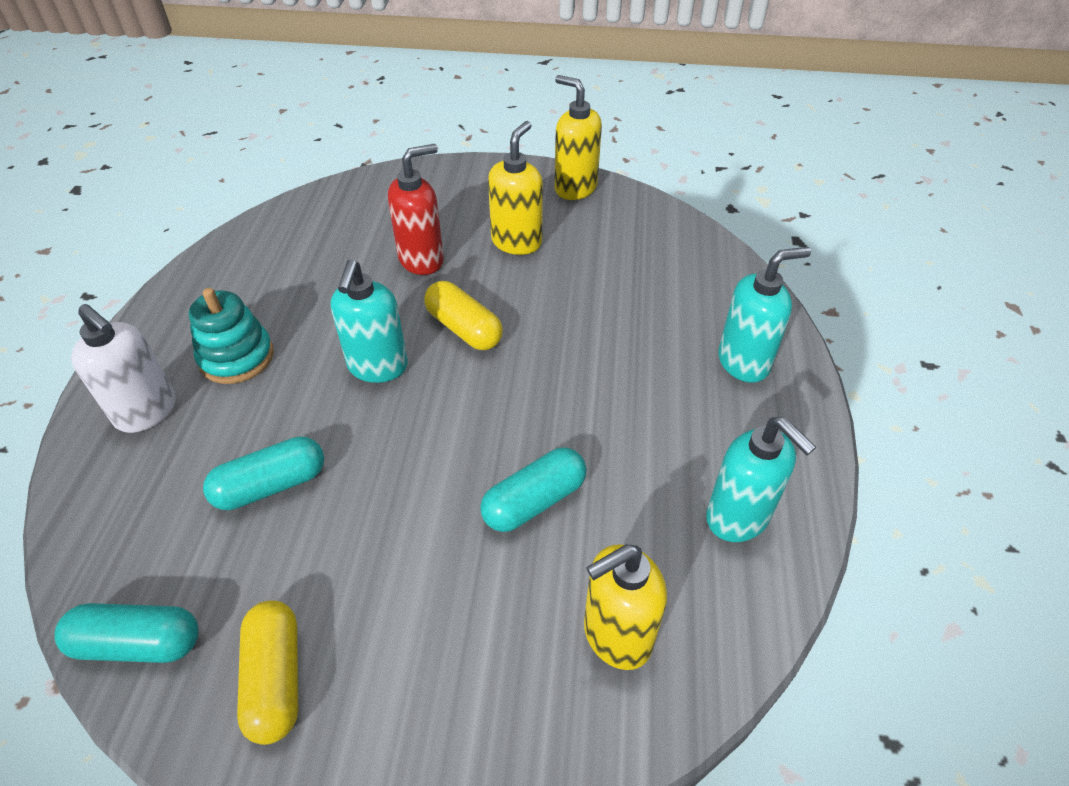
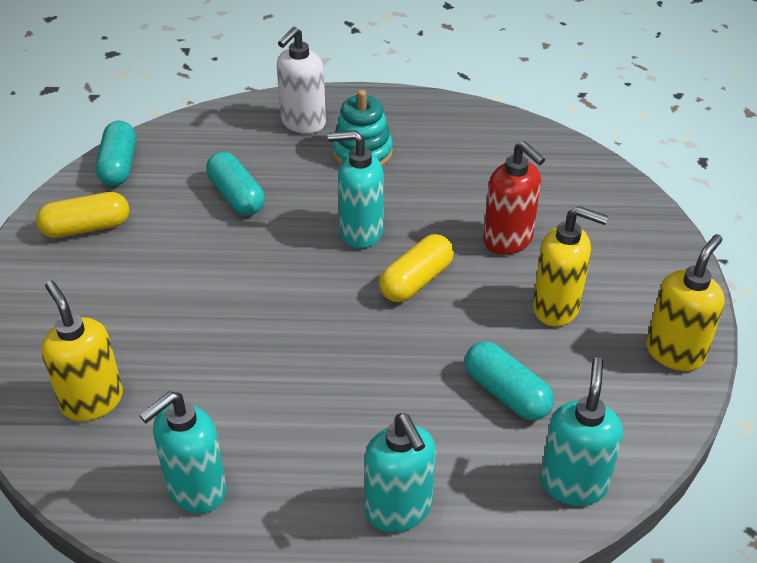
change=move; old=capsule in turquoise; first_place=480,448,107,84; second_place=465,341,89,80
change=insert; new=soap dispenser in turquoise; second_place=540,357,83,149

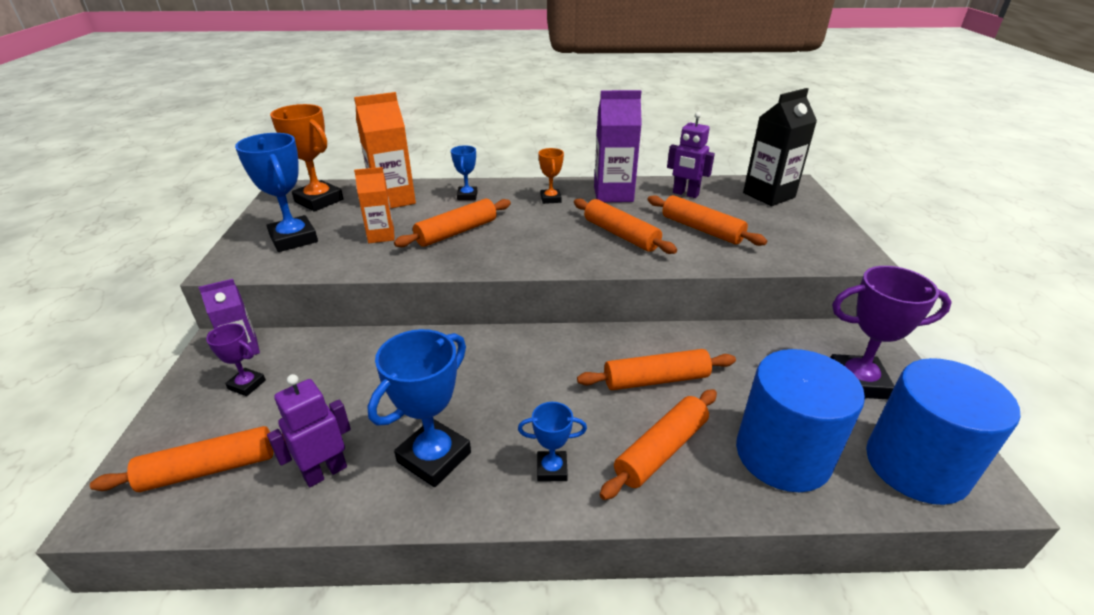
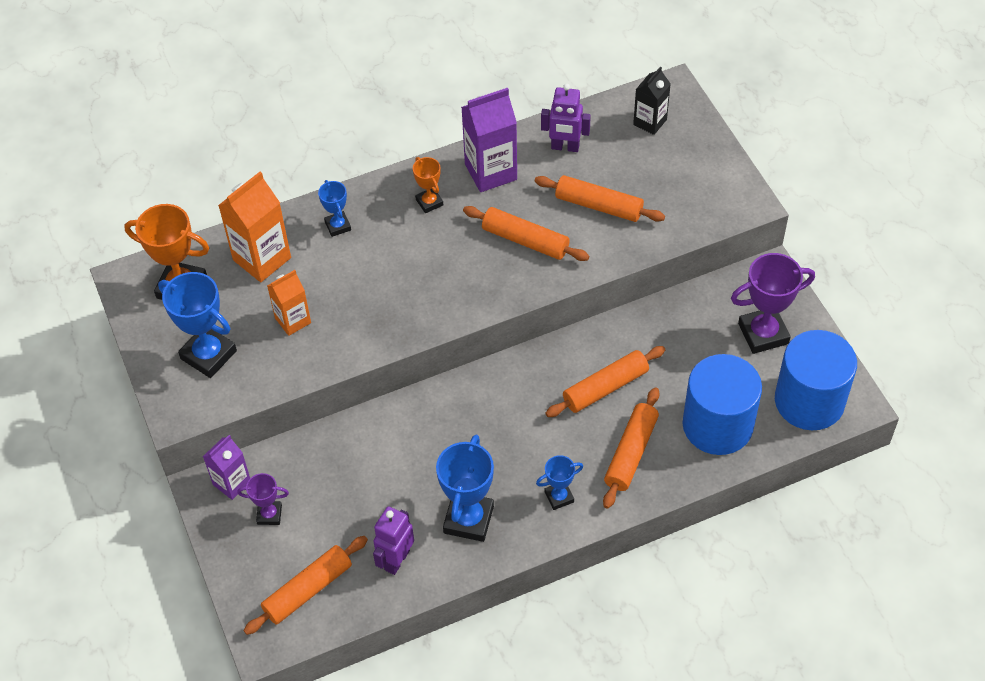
change=resize; old=carton in black; first_place=743,88,74,118; second_place=633,66,38,69; factor=0.62
change=delete; old=rolling pin in orange; first_place=394,199,117,48

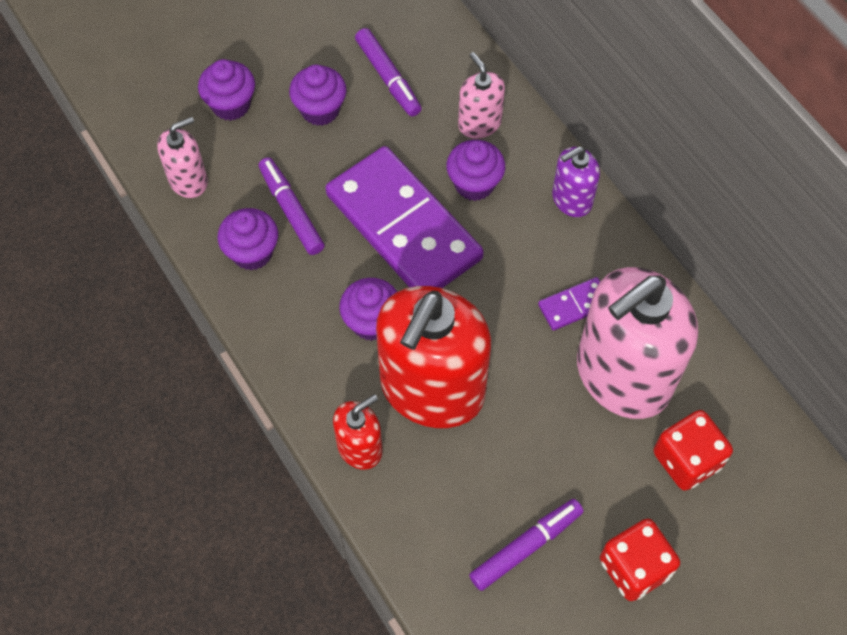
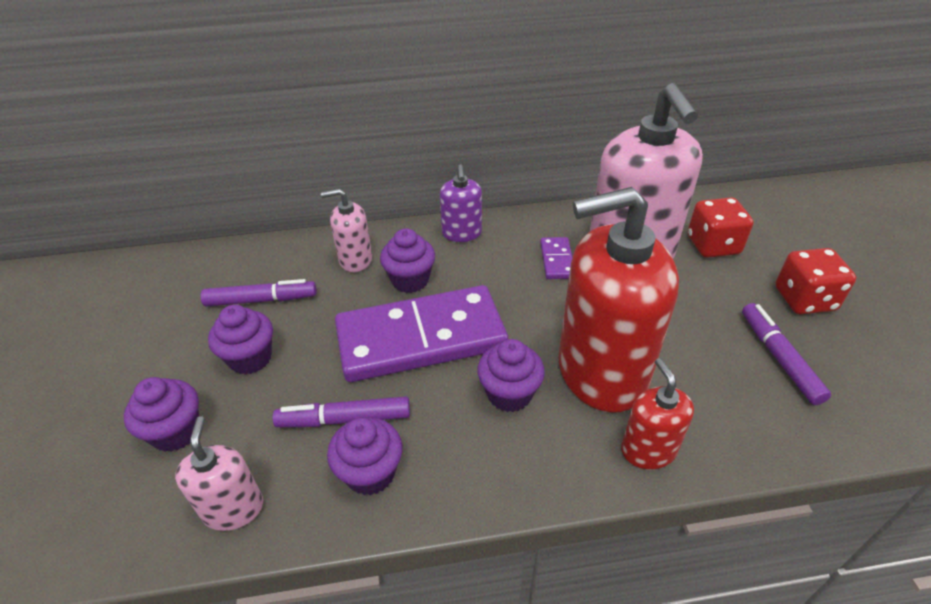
change=rotate; old=soap dispenser in red; first_place=376,286,115,142; second_place=559,187,120,226; degrees=120

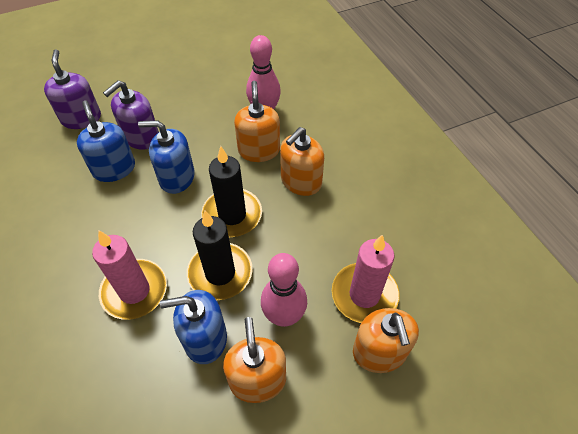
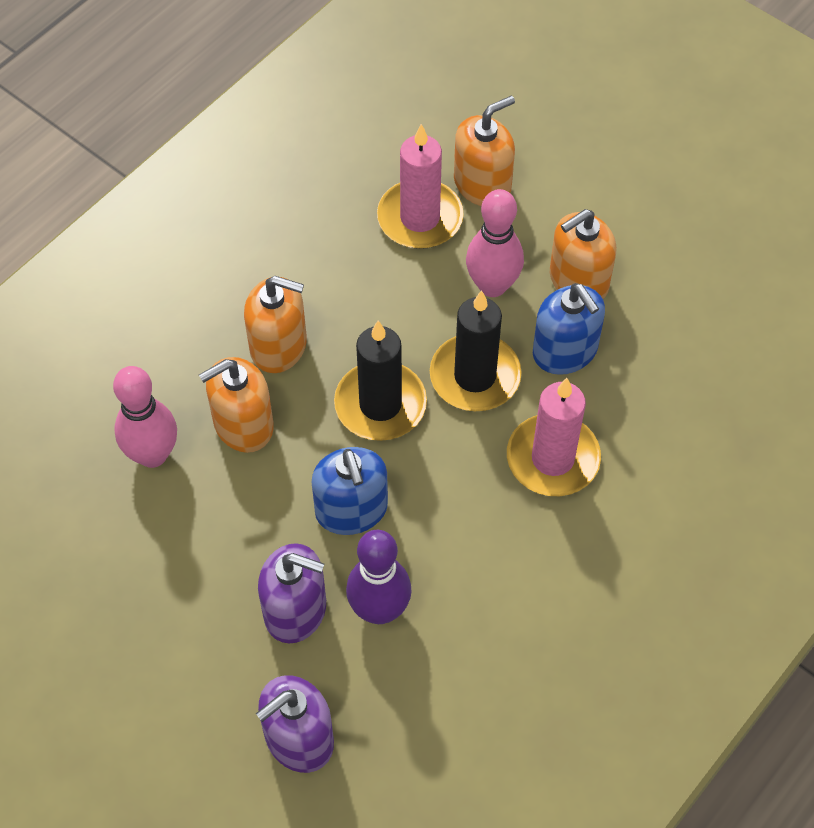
change=replace; old=soap dispenser in blue; new=bowling pin in purple; first_place=77,100,58,82; second_place=346,530,66,94

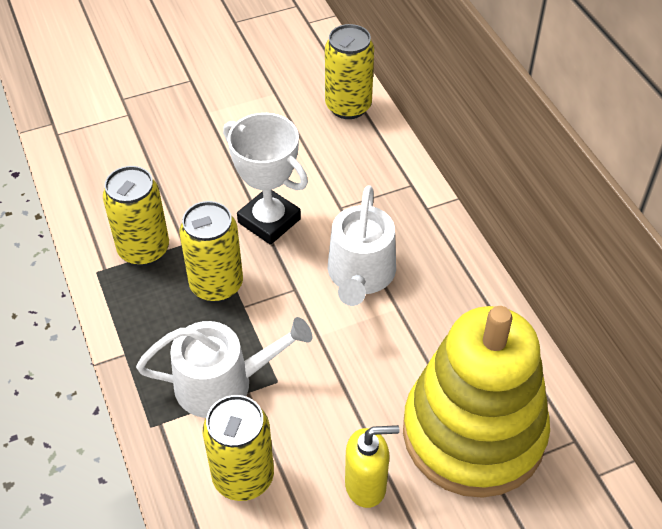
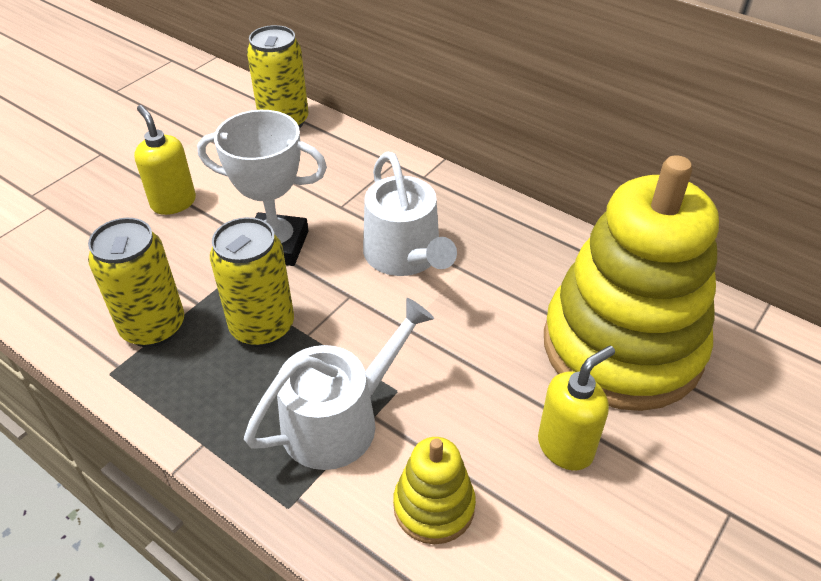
change=replace; old=can in yellow; new=stacking toy in yellow; first_place=202,395,72,106; second_place=393,437,83,107
change=insert; new=soap dispenser in yellow; second_place=134,105,62,110

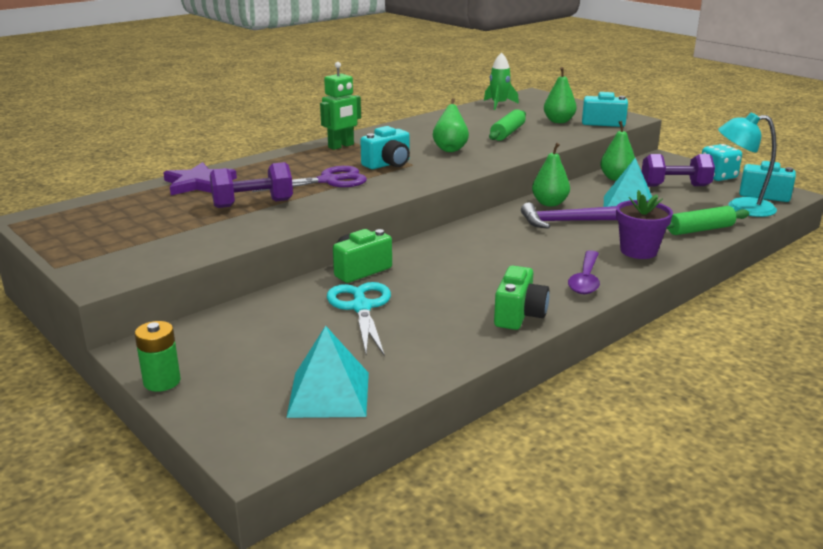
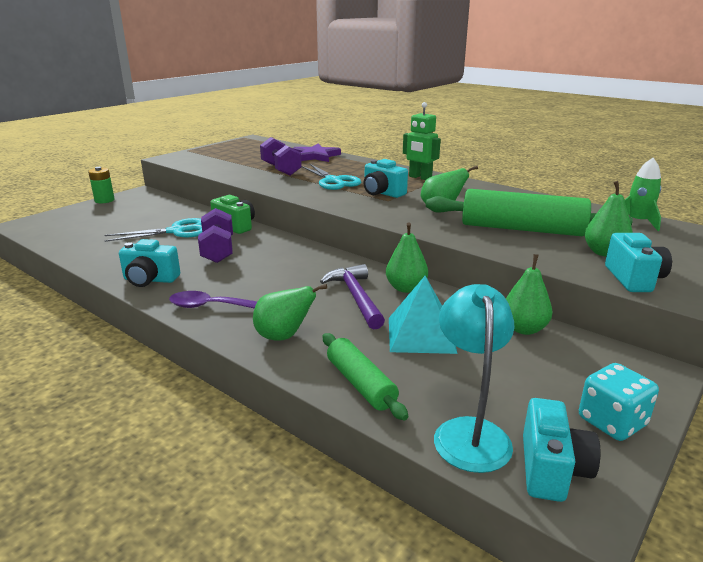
change=resize; old=rolling pin in green; first_place=489,109,37,32; second_place=426,189,207,47; factor=1.76
change=move; old=dumbbell in purple; first_place=641,154,74,32; second_place=198,208,35,55
change=recolor; old=scissors in purple; new=scissors in turquoise; first_place=252,166,115,26; second_place=302,164,59,26
change=replace; old=flower pot in purple; new=pear in green; first_place=616,190,57,69; second_place=253,284,74,56
change=recolor; old=camera in green; new=camera in turquoise; first_place=494,266,55,64; second_place=119,239,61,48
change=delete; old=pyramid in turquoise; first_place=286,326,83,92

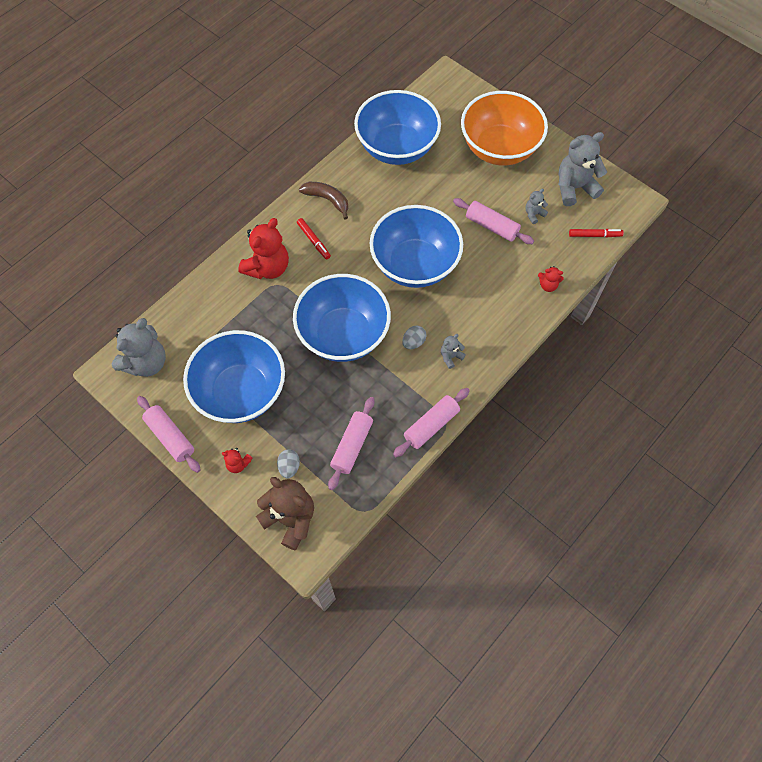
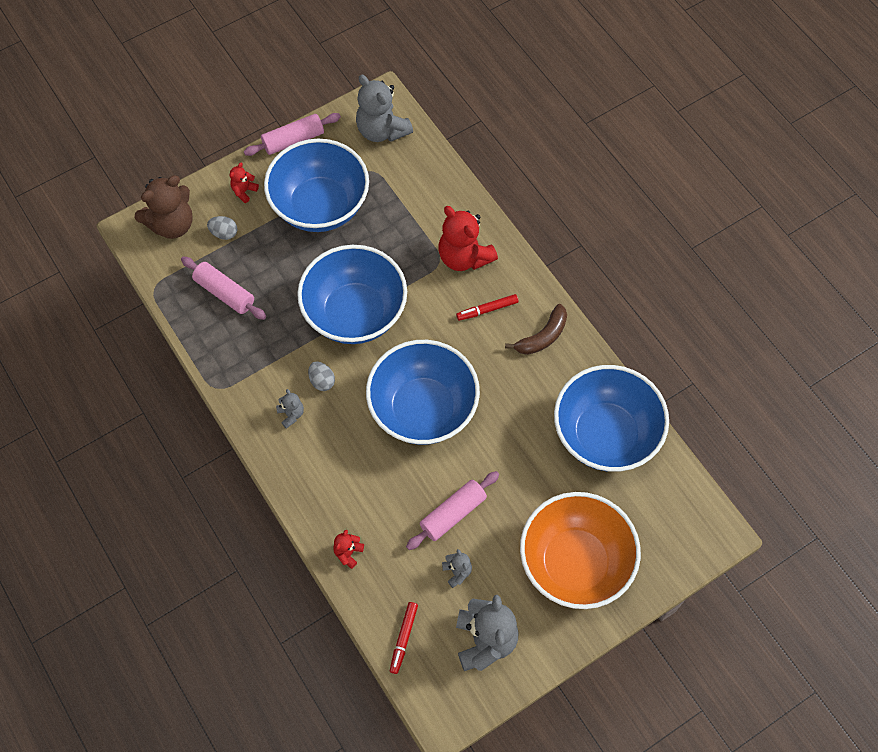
change=delete; old=rolling pin in pink; first_place=393,388,77,69

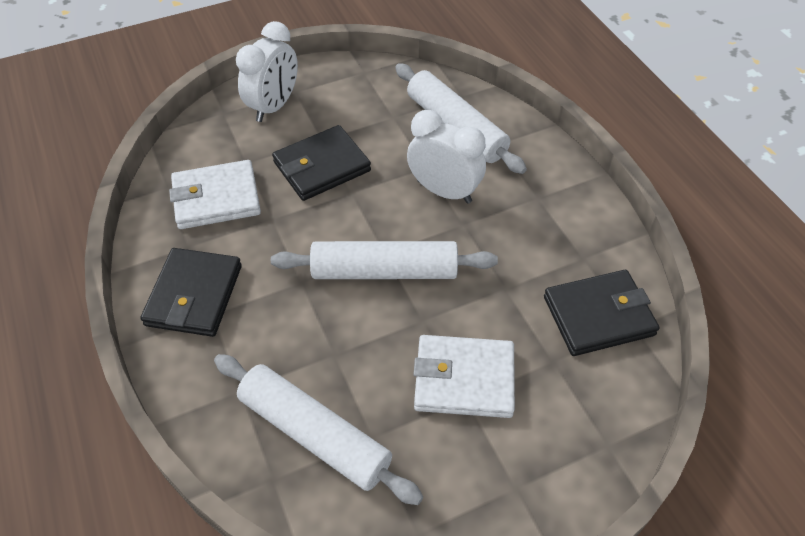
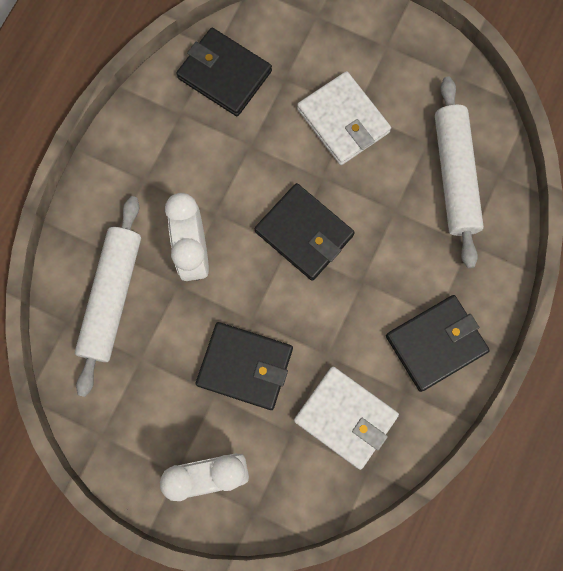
change=replace; old=rolling pin in white; new=wallet in black; first_place=271,241,227,38; second_place=255,183,100,98

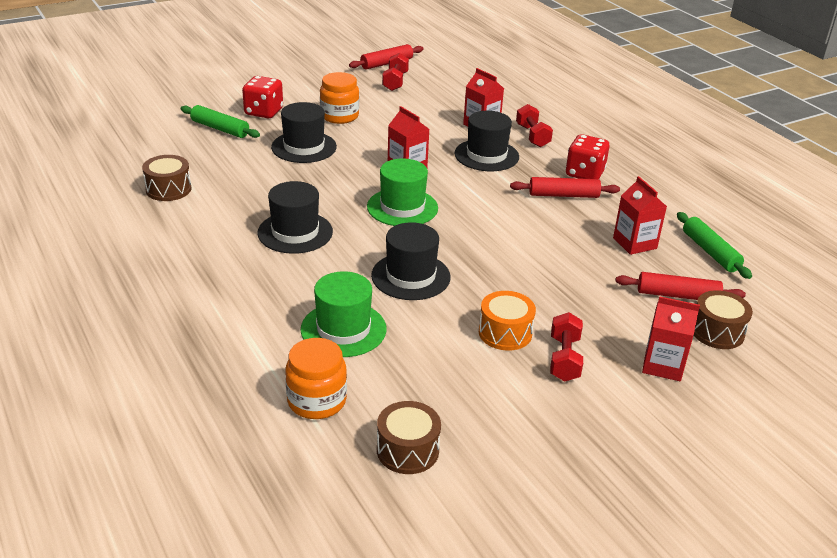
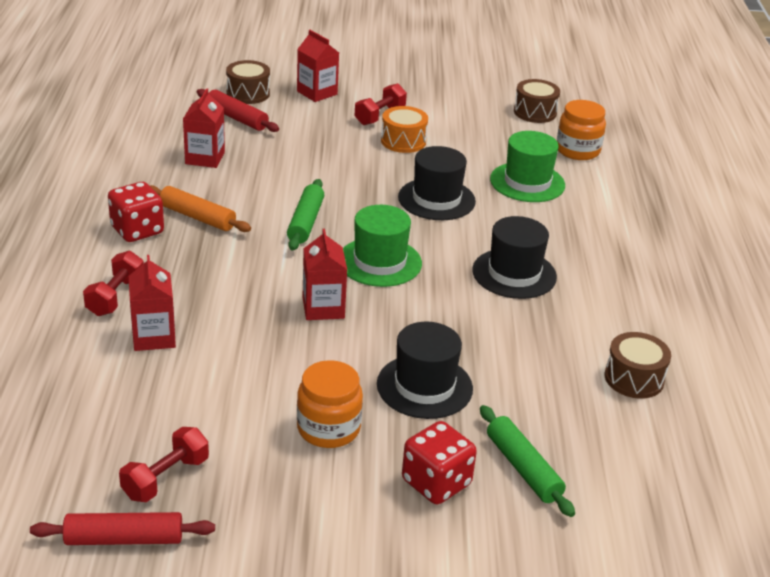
change=delete; old=hat in black; first_place=455,111,64,60
change=recolor; old=rolling pin in red; new=rolling pin in orange; first_place=510,177,110,21; second_place=150,185,101,47
change=move; old=rolling pin in green; first_place=677,212,75,67; second_place=287,179,37,72

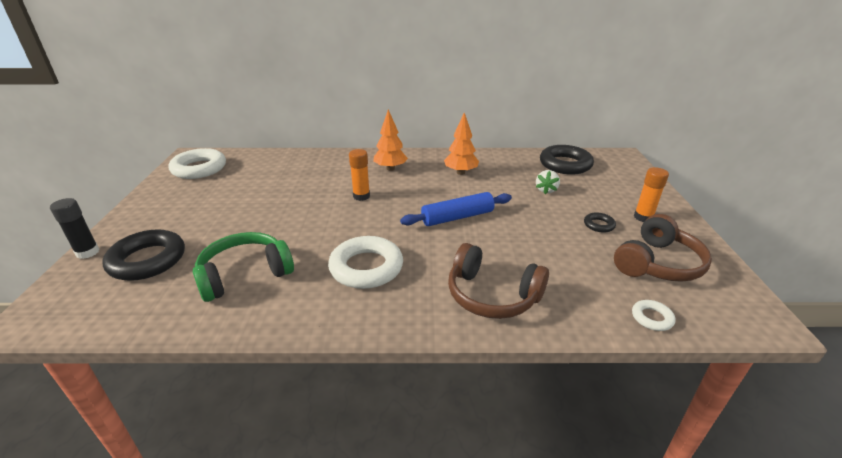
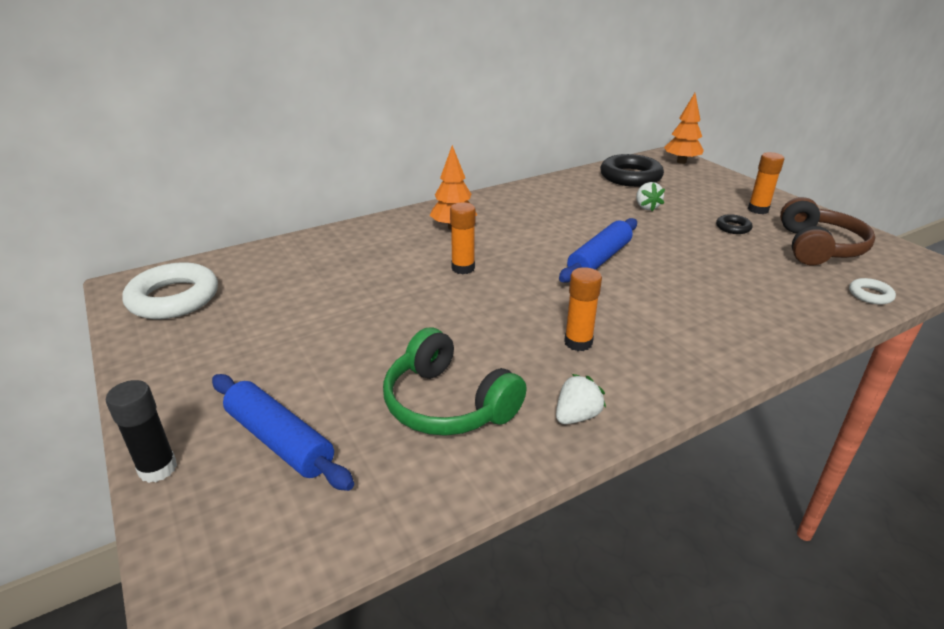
change=move; old=tree in orange; first_place=444,113,35,62; second_place=664,93,40,71
change=replace; old=ring in black; new=rolling pin in blue; first_place=103,229,82,52; second_place=212,374,142,117
change=rotate; old=headphones in green; first_place=193,232,101,70; second_place=383,327,144,109; degrees=-75
change=replace; old=ring in white; new=glue stick in orange; first_place=328,236,75,53; second_place=564,267,38,84
change=delete; old=headphones in brown; first_place=448,243,101,76
change=insert; new=strawberry in white; second_place=556,374,50,50

